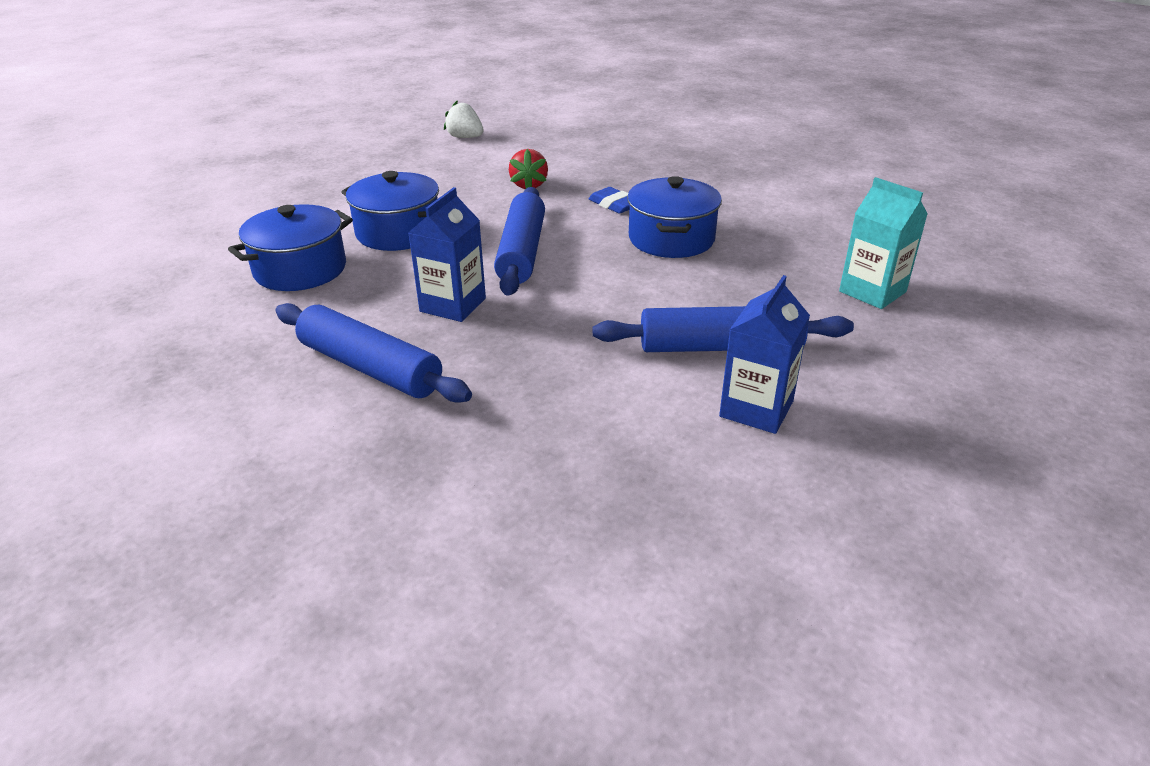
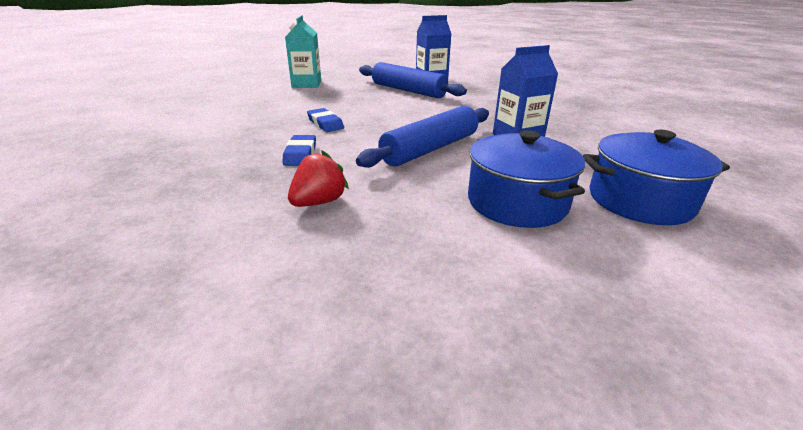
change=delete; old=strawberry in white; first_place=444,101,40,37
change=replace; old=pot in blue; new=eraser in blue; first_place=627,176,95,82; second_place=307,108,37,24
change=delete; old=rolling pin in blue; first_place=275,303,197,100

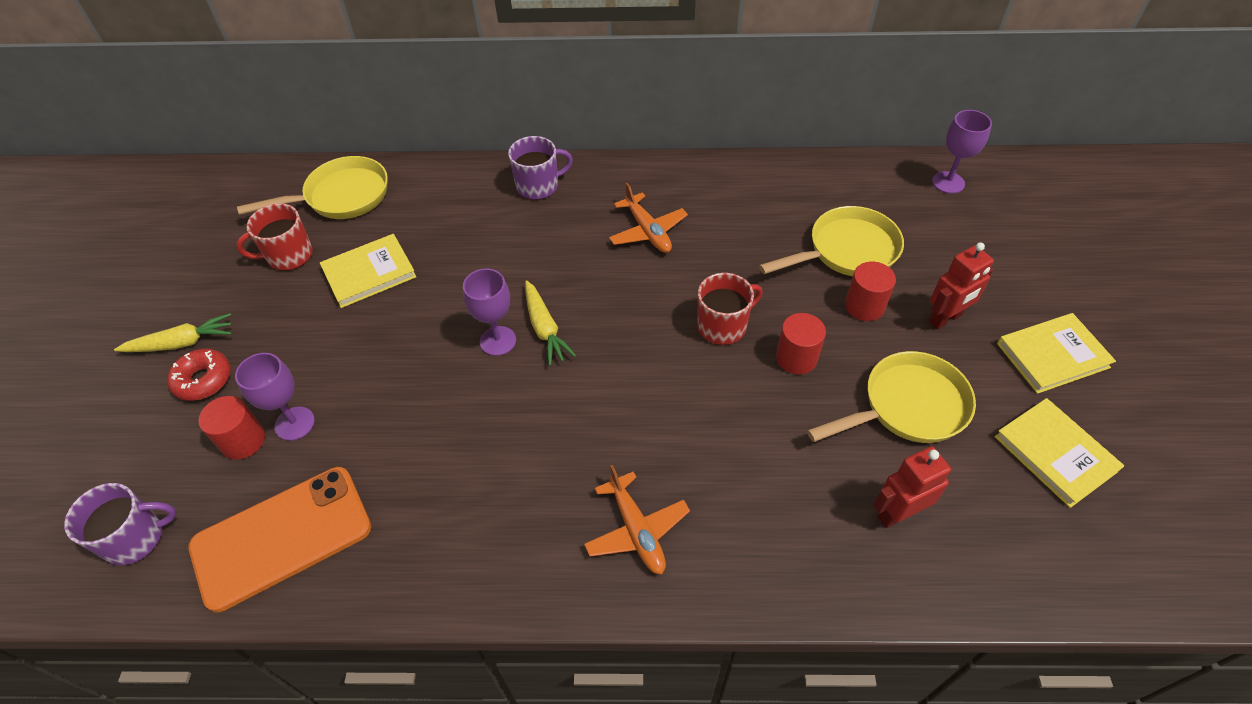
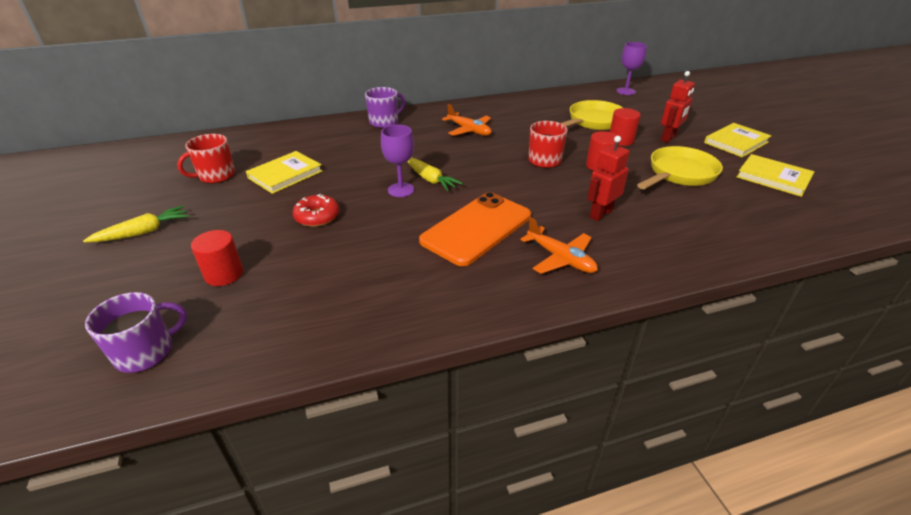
change=delete; old=pan in yellow; first_place=237,156,151,63
change=move; old=donut in red; first_place=167,349,64,52; second_place=293,194,47,33
change=delete; old=goblet in purple; first_place=235,353,80,88
change=move; old=robot in red; first_place=873,446,78,82; second_place=587,136,42,85
change=move; old=phone in orange; first_place=188,467,183,145; second_place=419,192,112,74

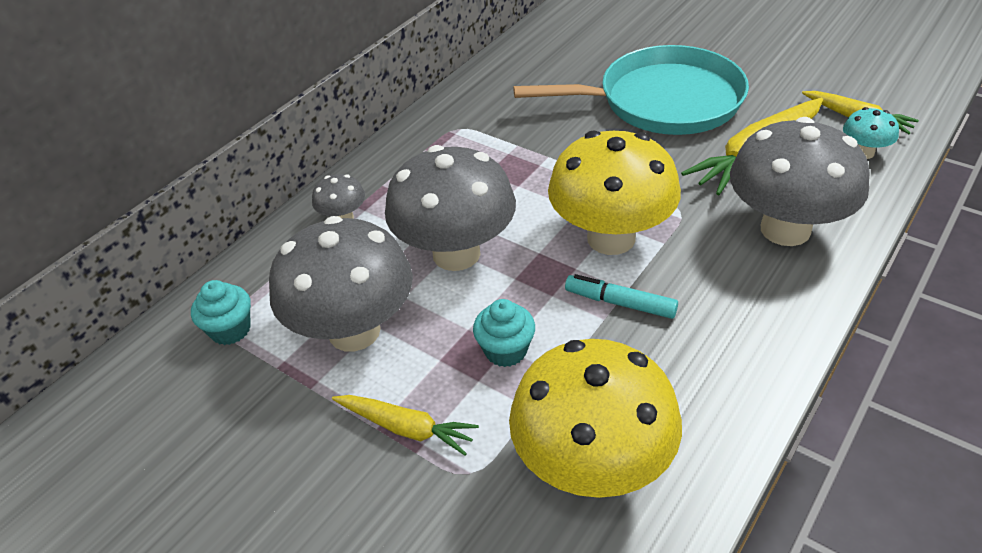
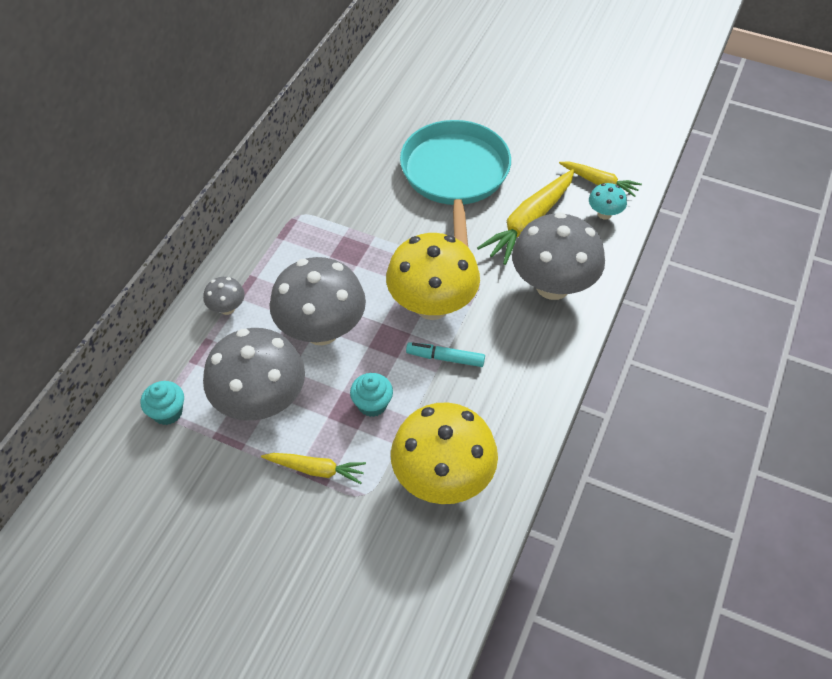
change=rotate; old=pan in turquoise; first_place=513,45,236,90; second_place=400,120,111,127; degrees=-75

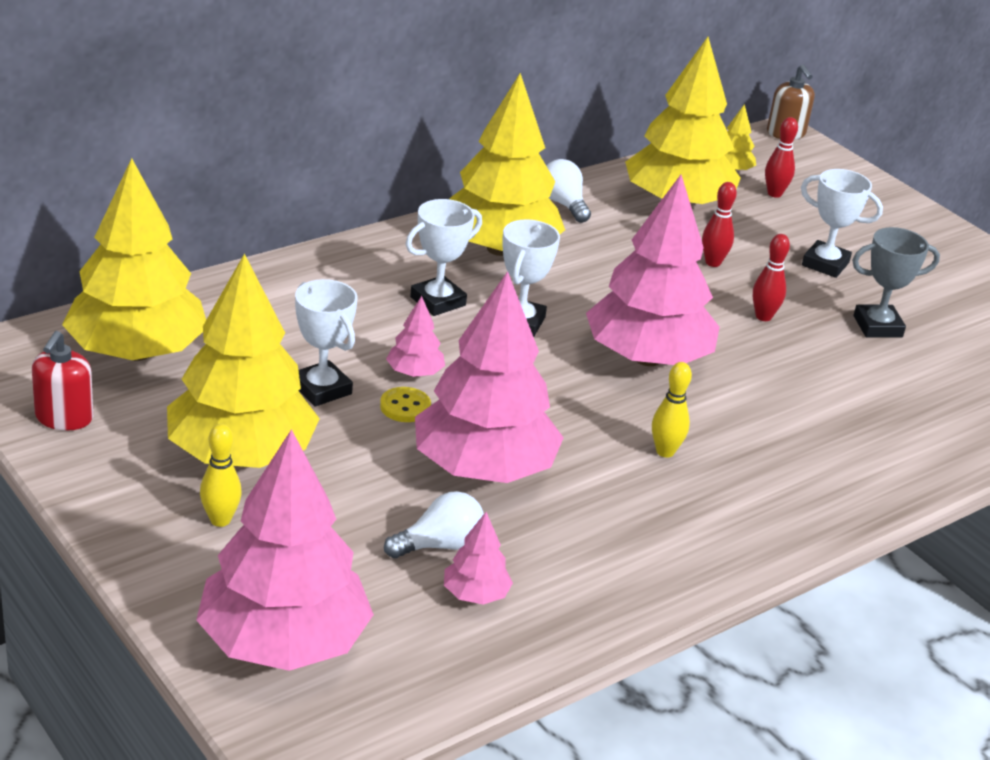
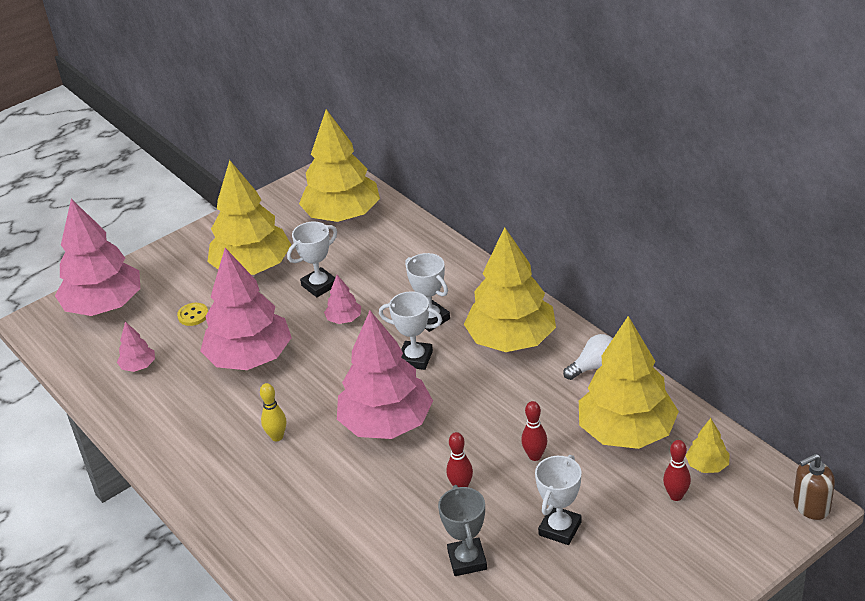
change=delete; old=soap dispenser in red; first_place=32,331,61,100
change=move; old=button in yellow; first_place=380,387,51,35; second_place=177,303,31,23
change=delete; old=bowling pin in yellow; first_place=200,424,42,103
change=delete; old=light bulb in white; first_place=384,491,100,68

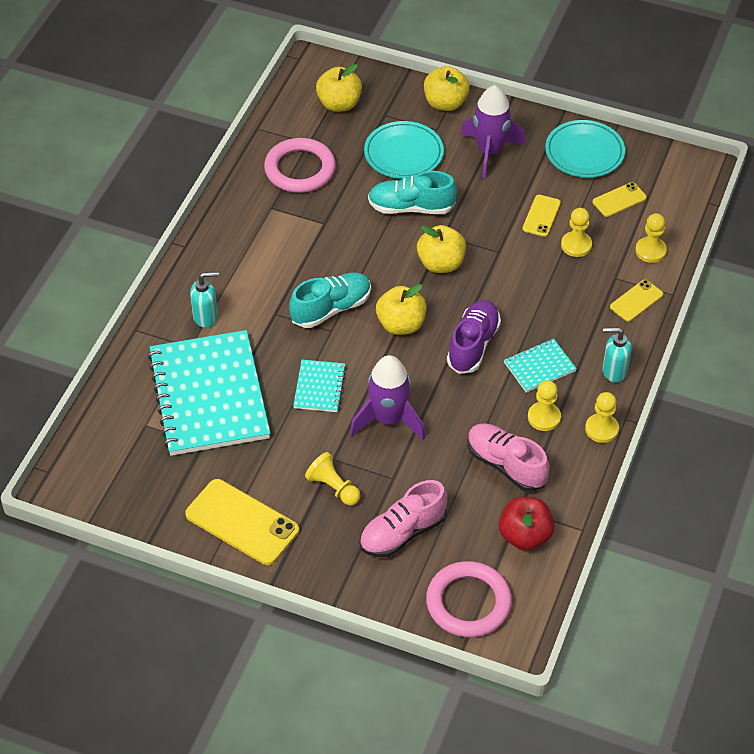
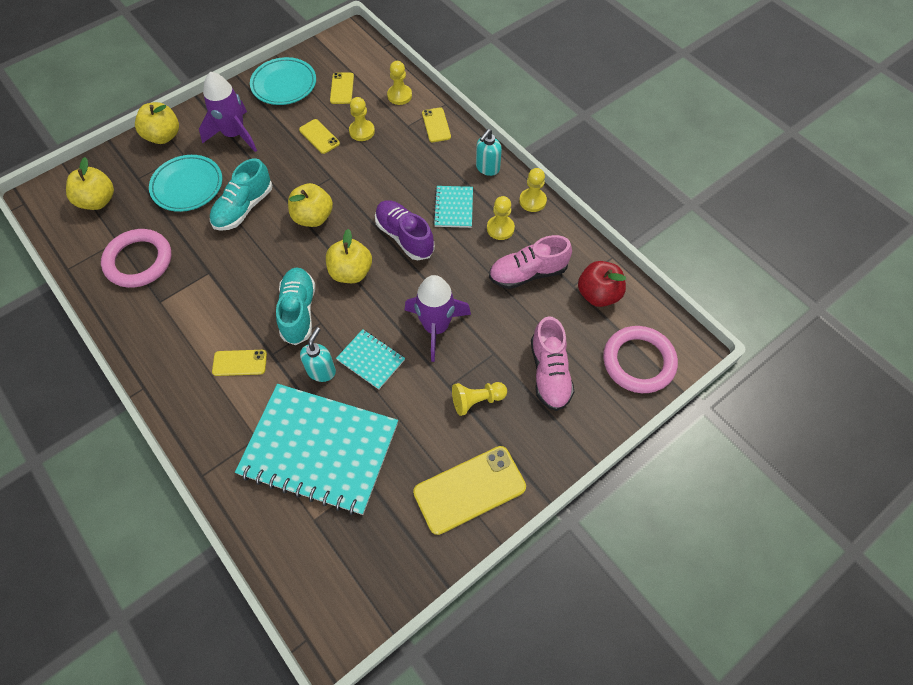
change=move; old=soap dispenser in turquoise; first_place=190,272,29,56; second_place=300,327,36,55
change=insert; new=phone in yellow; second_place=212,350,55,26

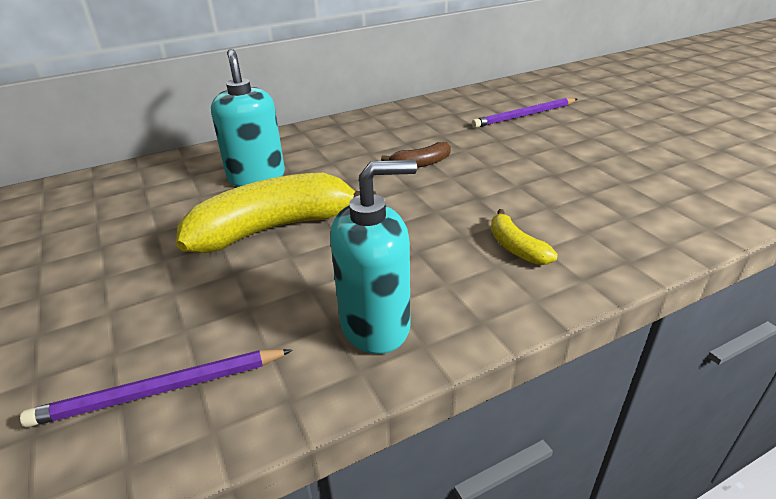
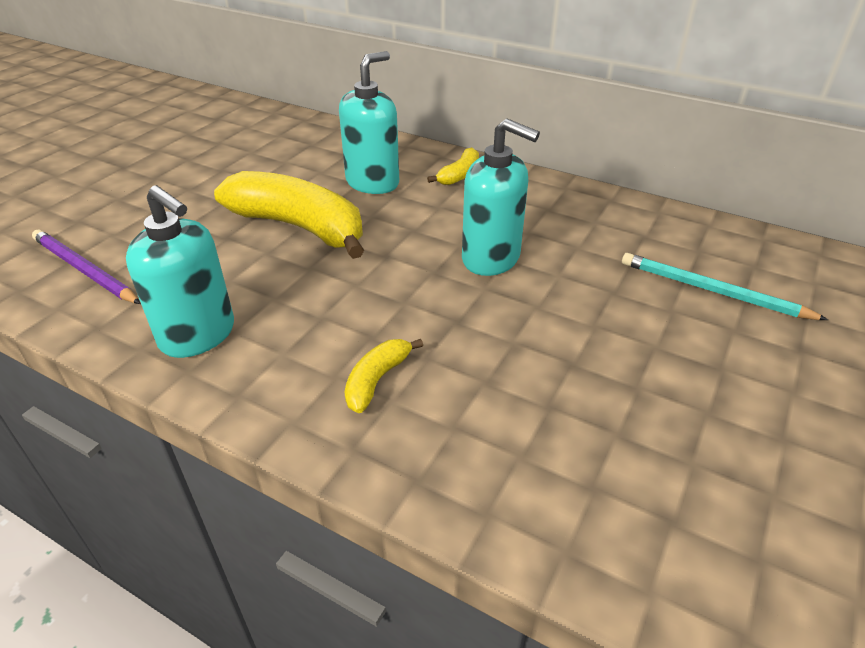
change=recolor; old=pencil in purple; new=pencil in turquoise; first_place=472,98,106,30; second_place=622,253,206,67
change=replace; old=banana in brown; new=soap dispenser in turquoise; first_place=381,142,70,26; second_place=462,119,78,157
change=insert; new=banana in yellow; second_place=427,147,52,38

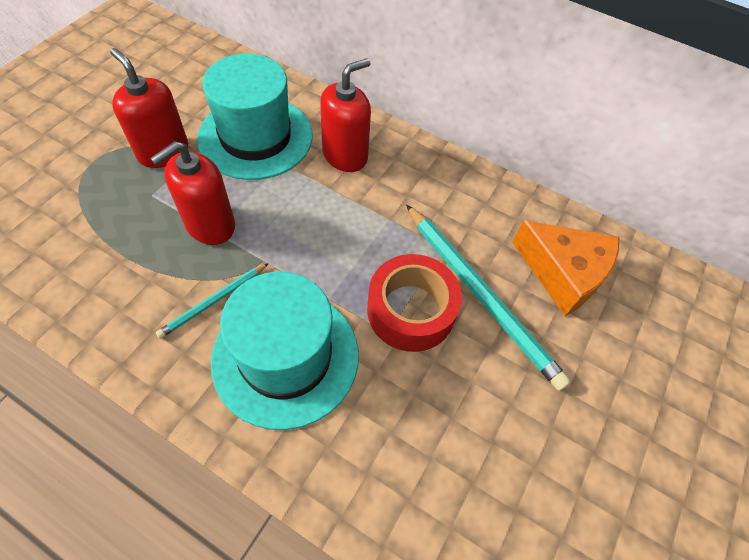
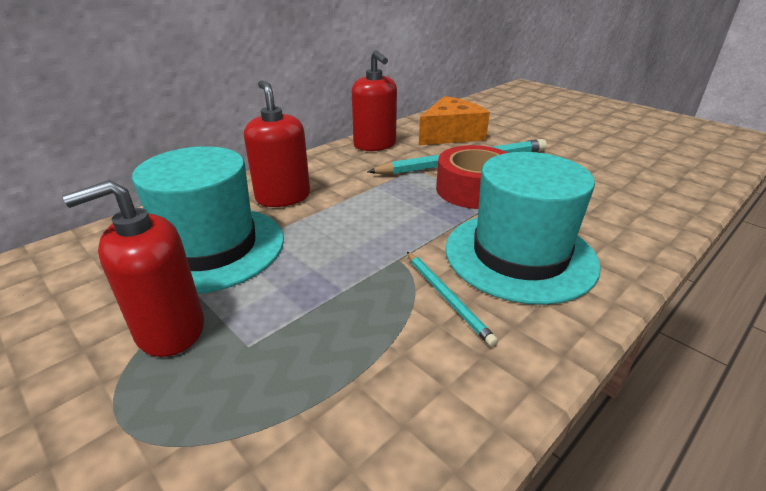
change=move; old=soap dispenser in red; first_place=150,141,85,104; second_place=352,50,45,101

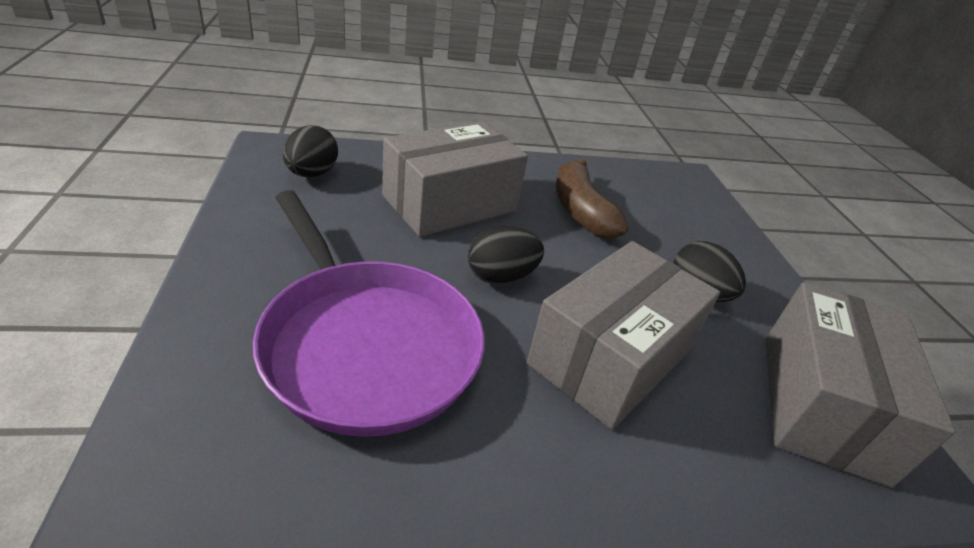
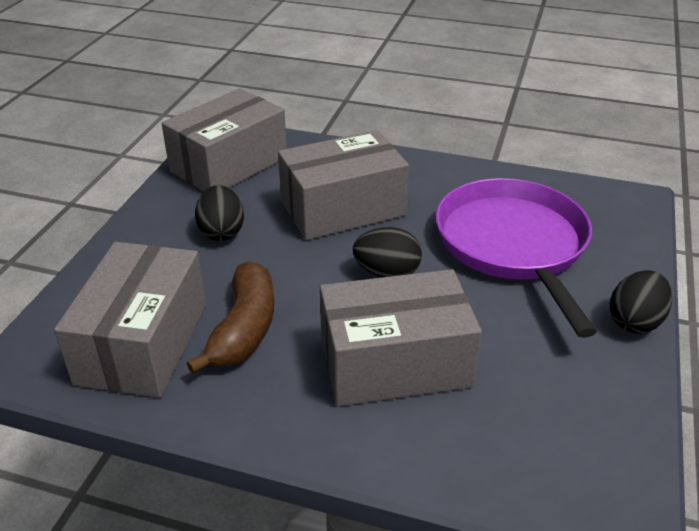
change=move; old=egg in black; first_place=283,125,55,52; second_place=610,270,62,64
change=insert; new=box in grey; second_place=54,242,152,156

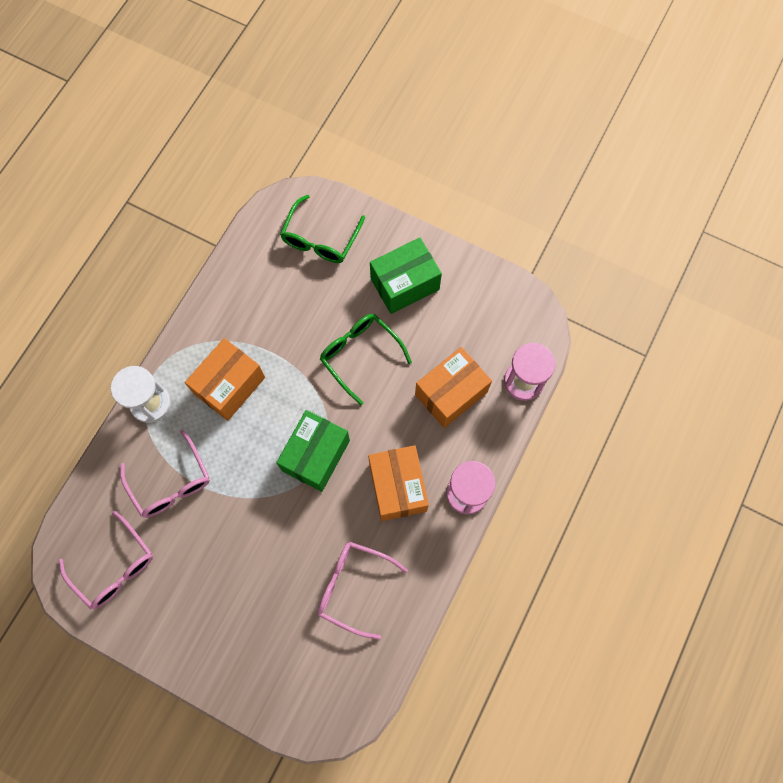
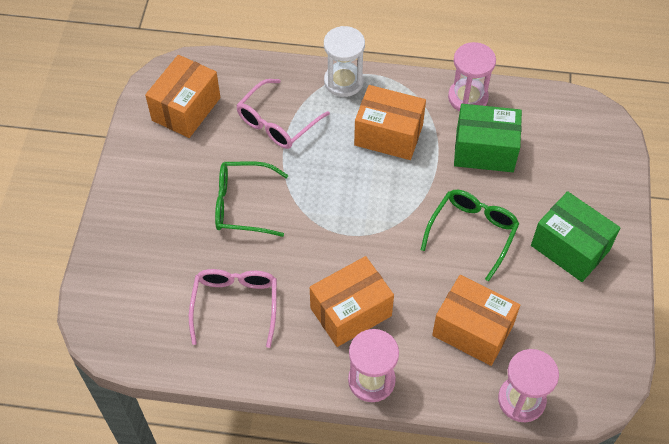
change=move; old=glasses in green; first_place=280,195,85,68; second_place=215,161,73,76
change=move; old=box in green; first_place=276,410,74,82; second_place=454,104,68,68
change=replace; old=glasses in pink; new=box in orange; first_place=59,511,94,98; second_place=145,55,76,83
change=insert; new=hourglass in pink; second_place=448,42,48,69

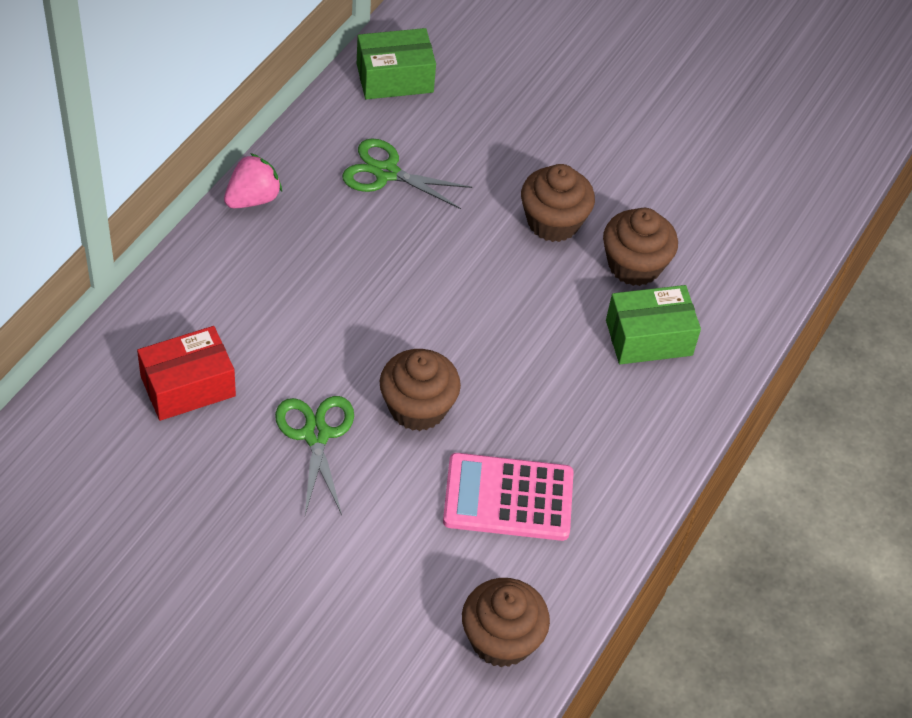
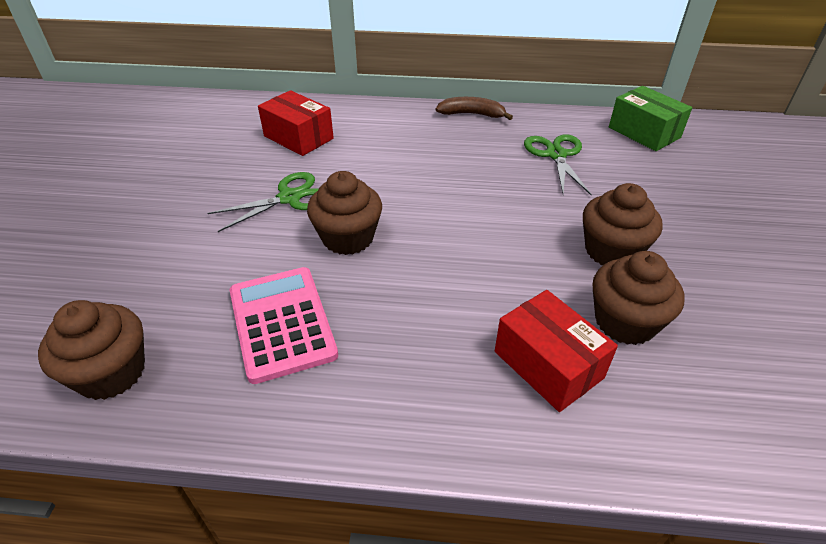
change=replace; old=strawberry in pink; new=banana in brown; first_place=224,153,58,55; second_place=436,97,77,23
change=recolor; old=box in green; new=box in red; first_place=606,285,95,79; second_place=495,290,123,122

